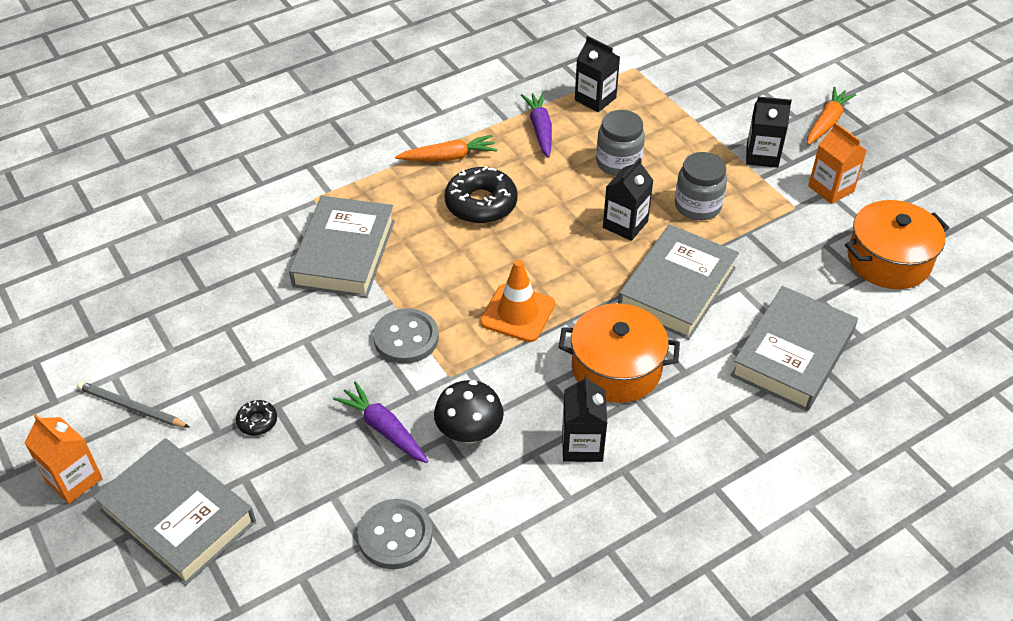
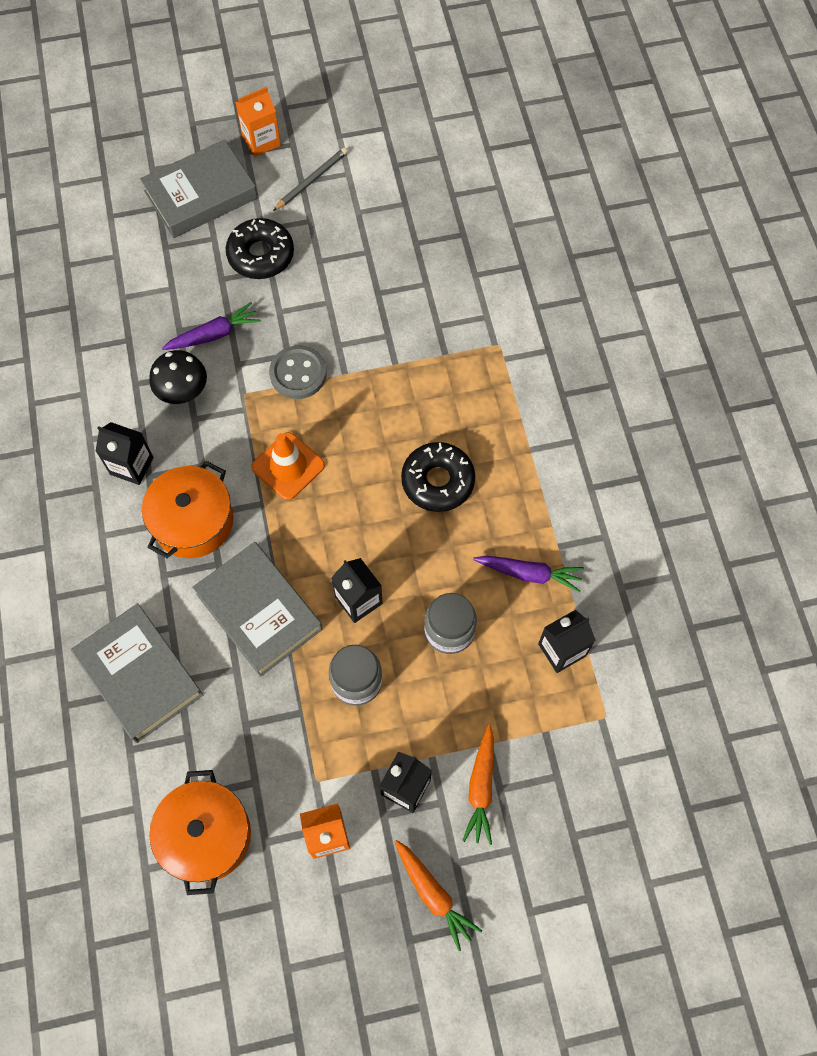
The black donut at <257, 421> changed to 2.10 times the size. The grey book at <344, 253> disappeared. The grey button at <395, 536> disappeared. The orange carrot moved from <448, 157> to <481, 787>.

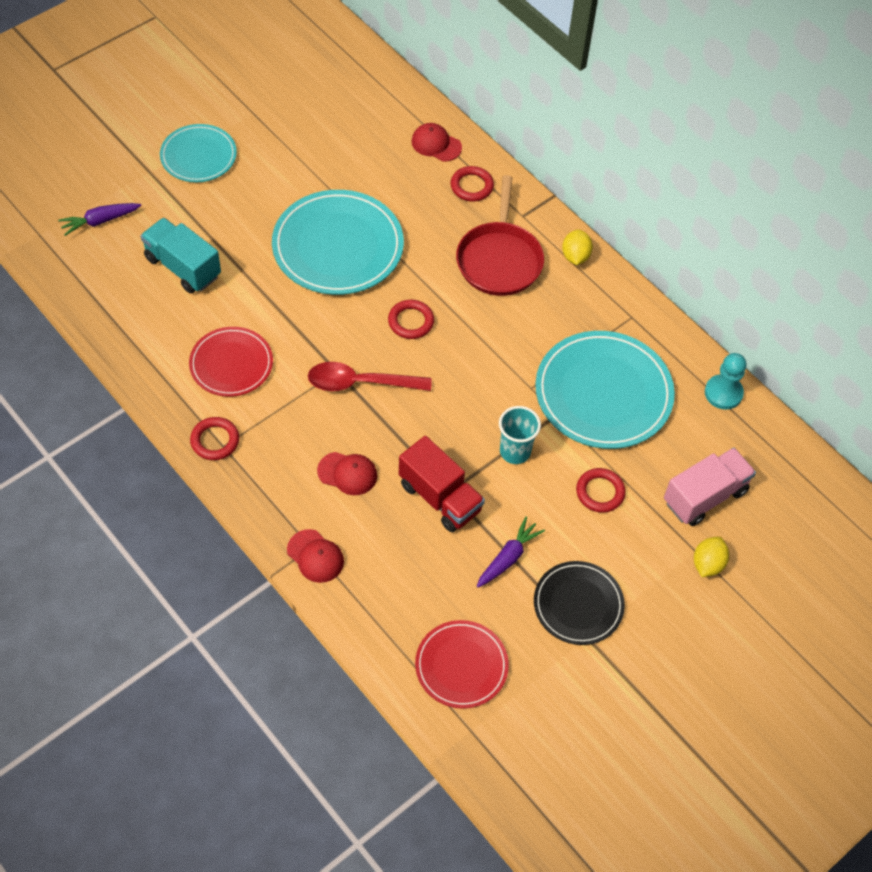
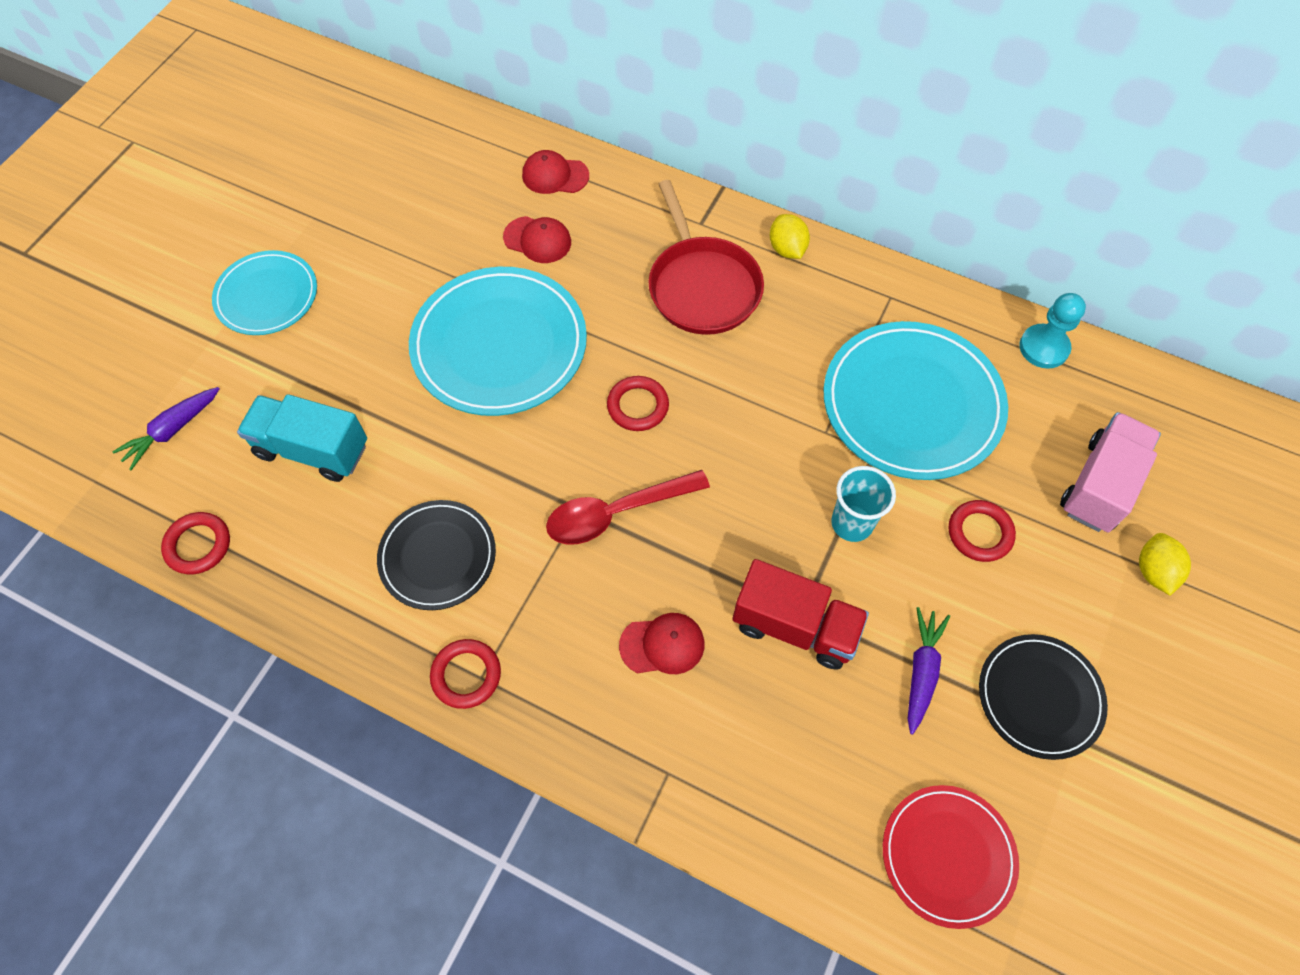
The red plate at <231, 364> became the black plate at <438, 556>. The red cap moved from <315, 556> to <537, 240>. The red ring moved from <471, 186> to <198, 545>.

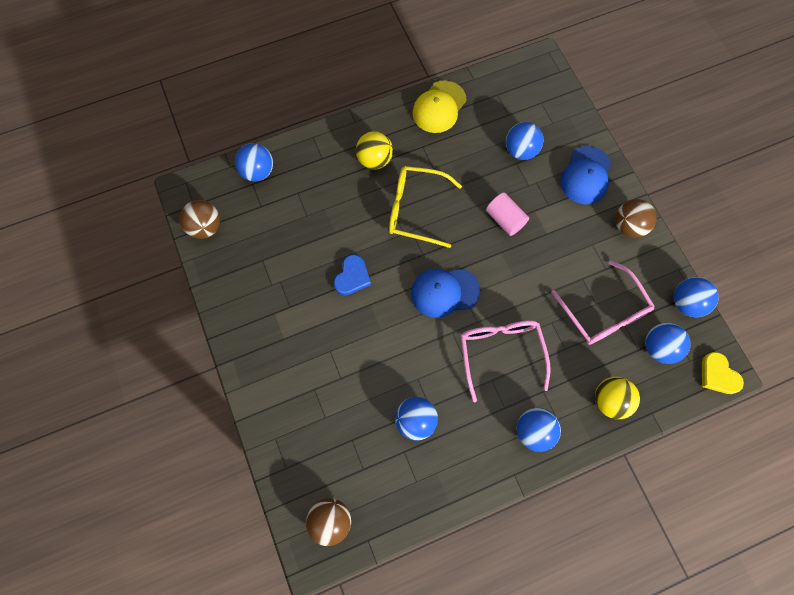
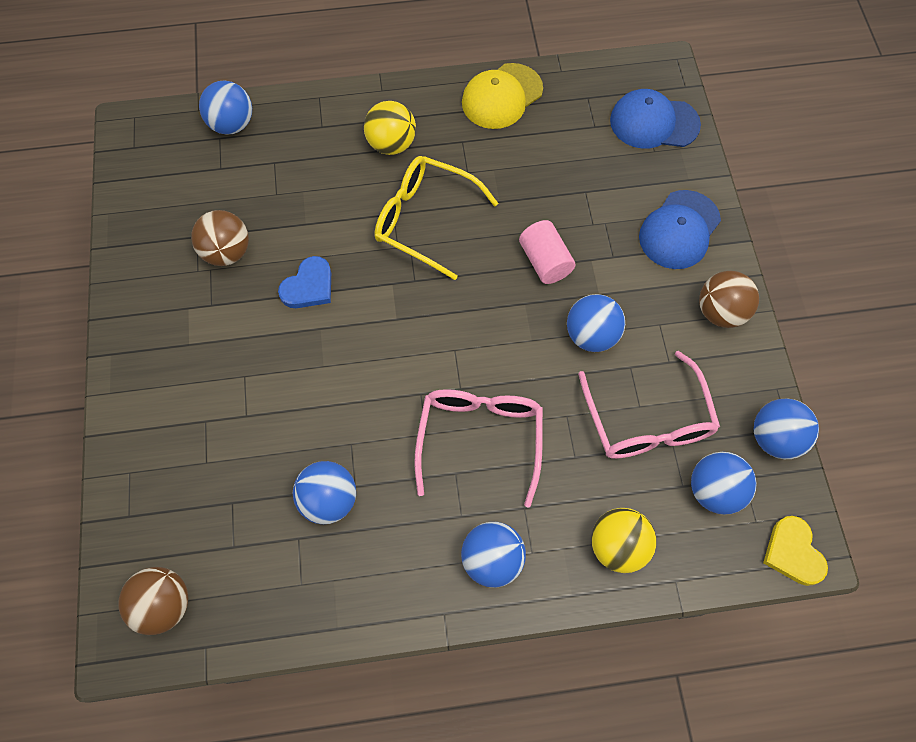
The brown ball moved from <205, 227> to <227, 252>. The blue cap moved from <444, 292> to <654, 123>. The blue ball moved from <520, 151> to <591, 335>.

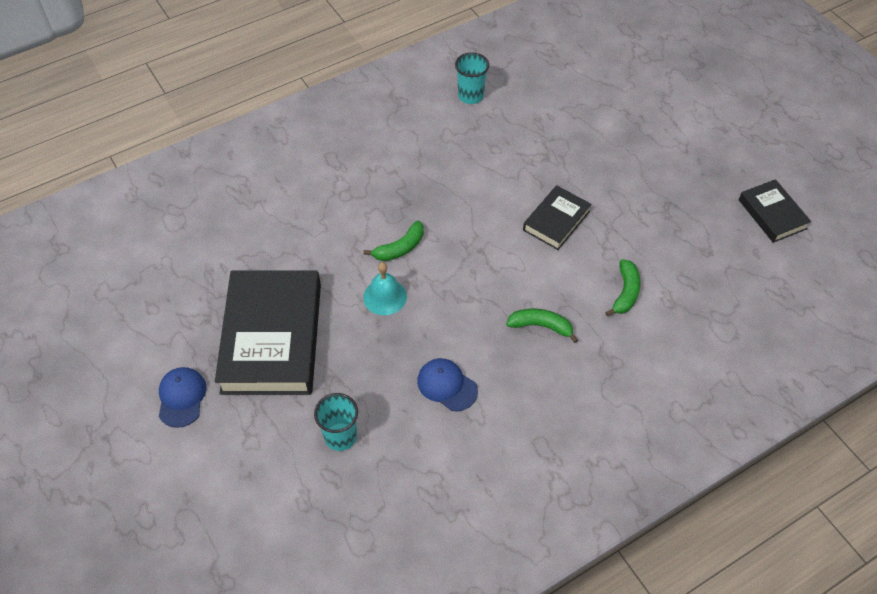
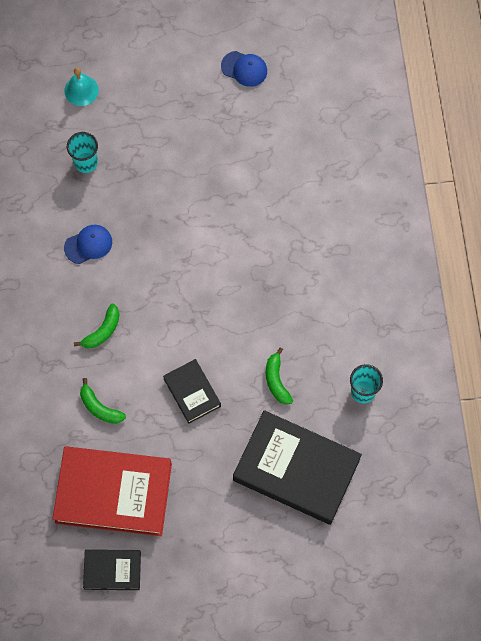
The blue cap moved from <181, 397> to <244, 69>. The black book moved from <272, 338> to <296, 470>. The green banana moved from <400, 248> to <276, 381>. The turquoise bell moved from <385, 297> to <81, 90>. The red book at <113, 493> appeared.

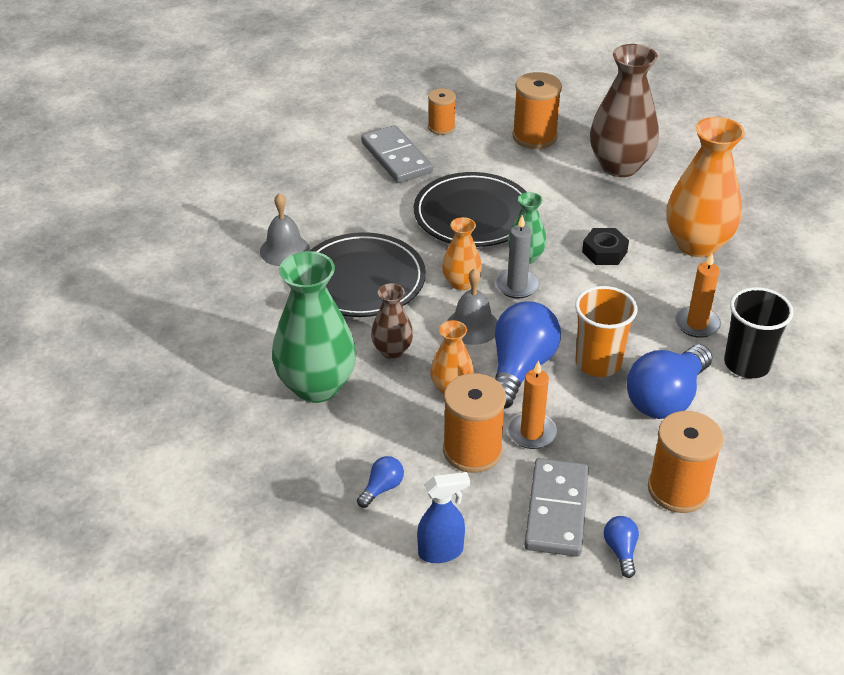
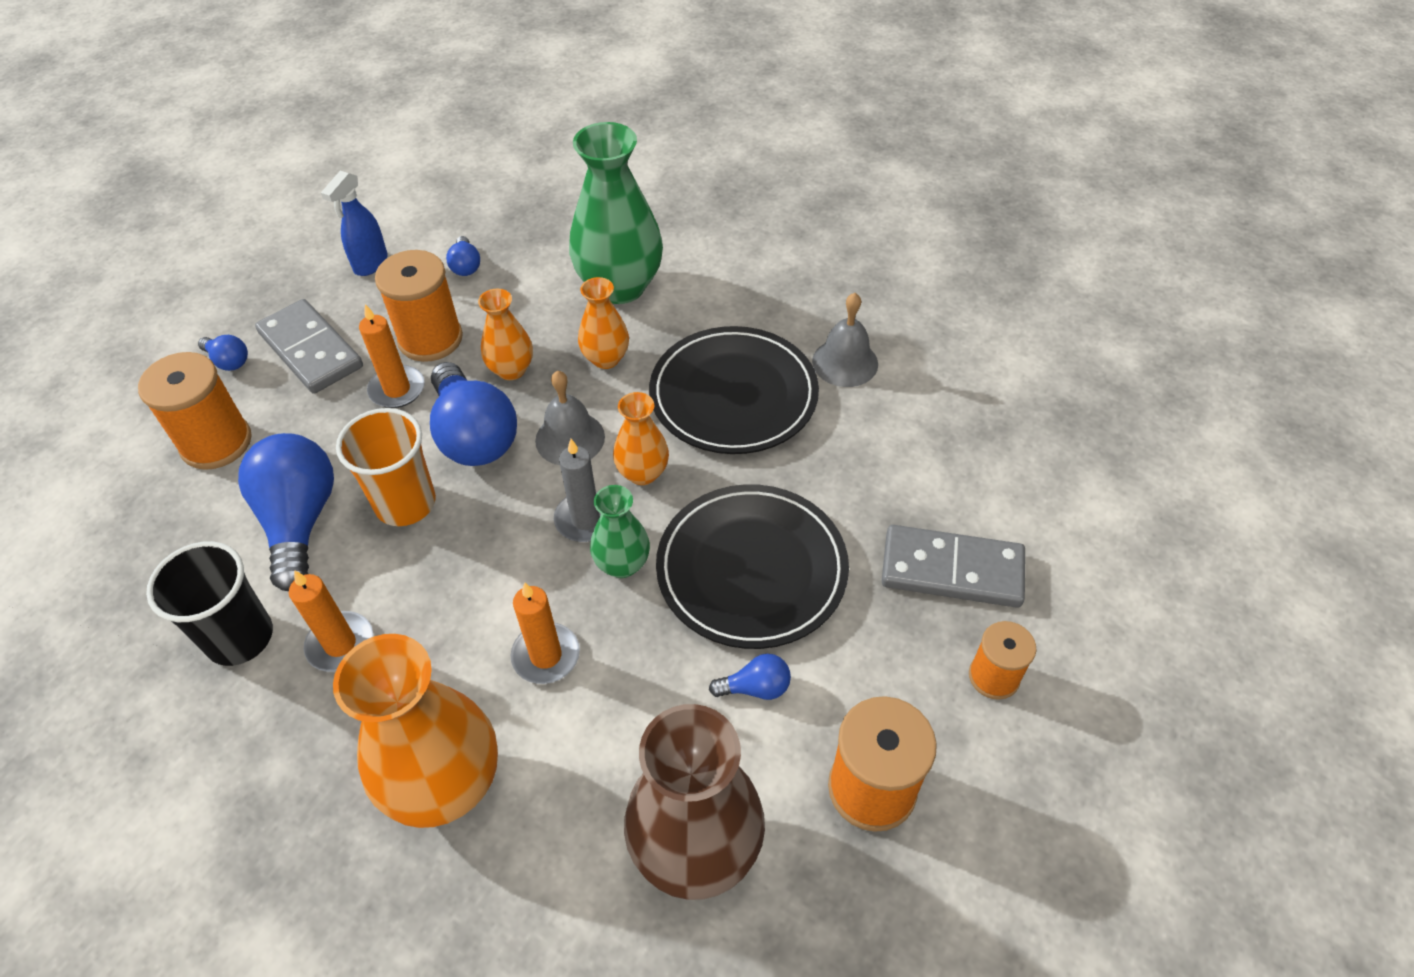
The brown vase at <392, 350> became the orange vase at <606, 358>. The black nut at <604, 252> was replaced by the orange candle at <546, 655>. The blue light bulb at <755, 687> appeared.

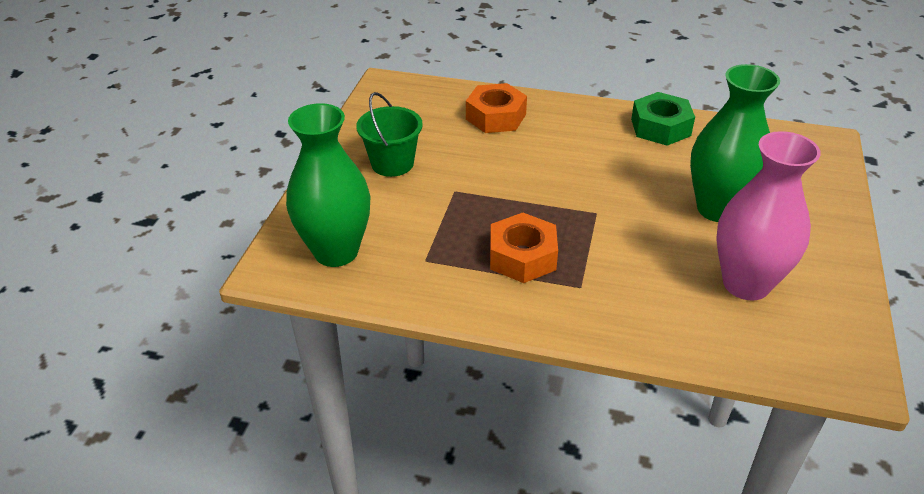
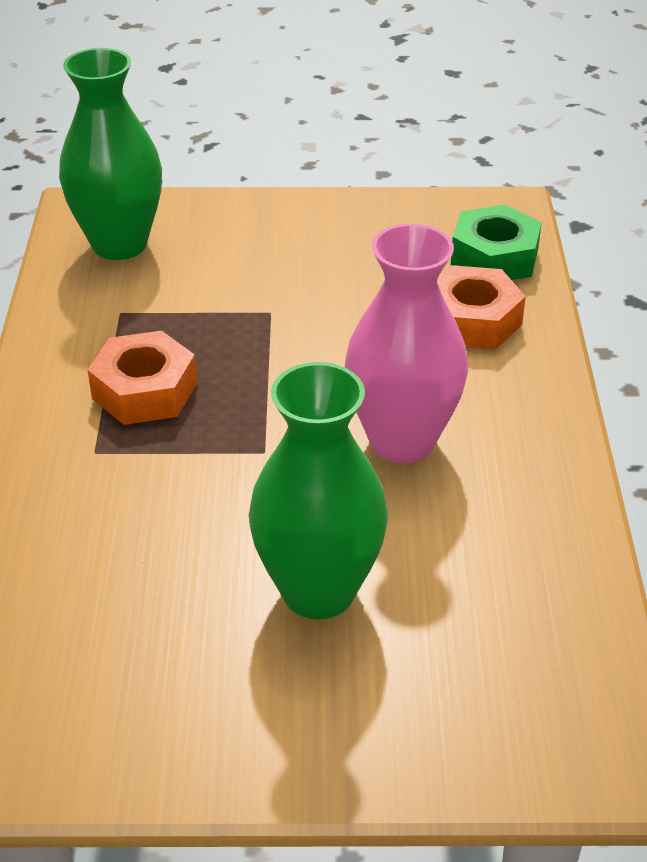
The green bucket at <392, 163> disappeared. The green nut moved from <660, 127> to <494, 257>. The pink vase moved from <746, 284> to <402, 441>.

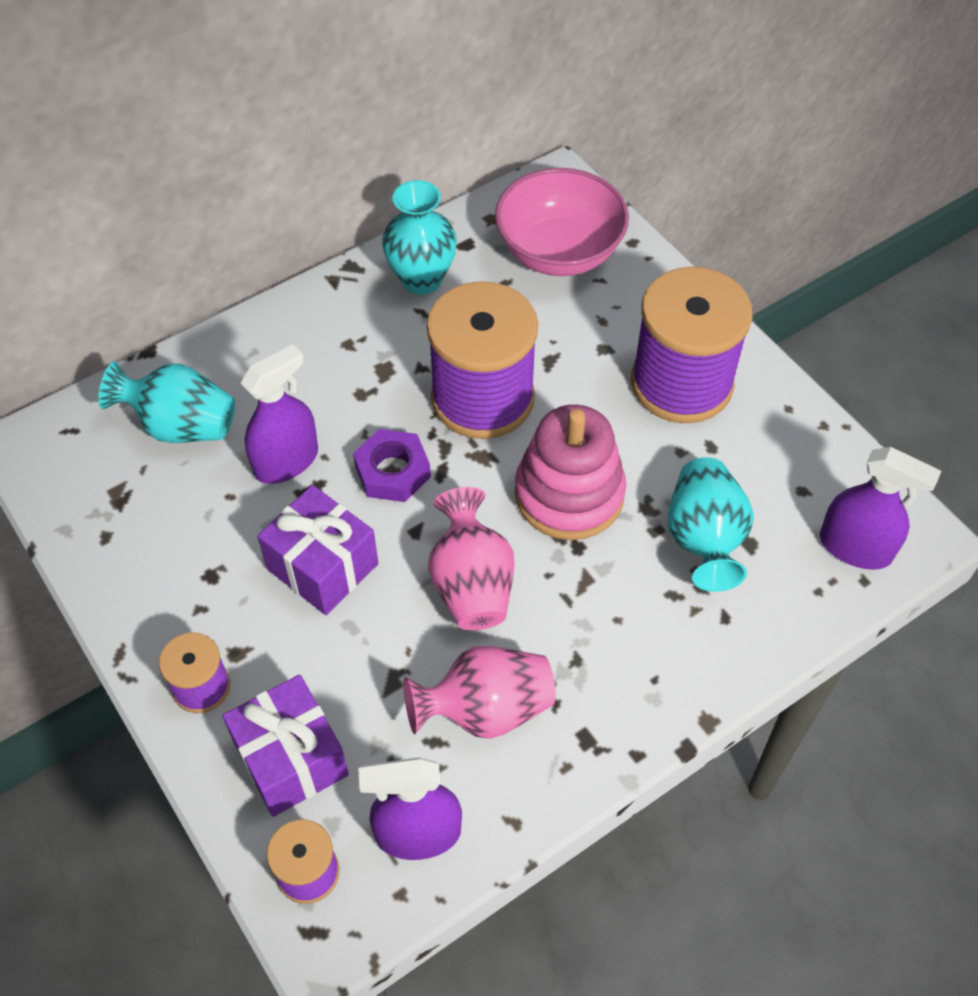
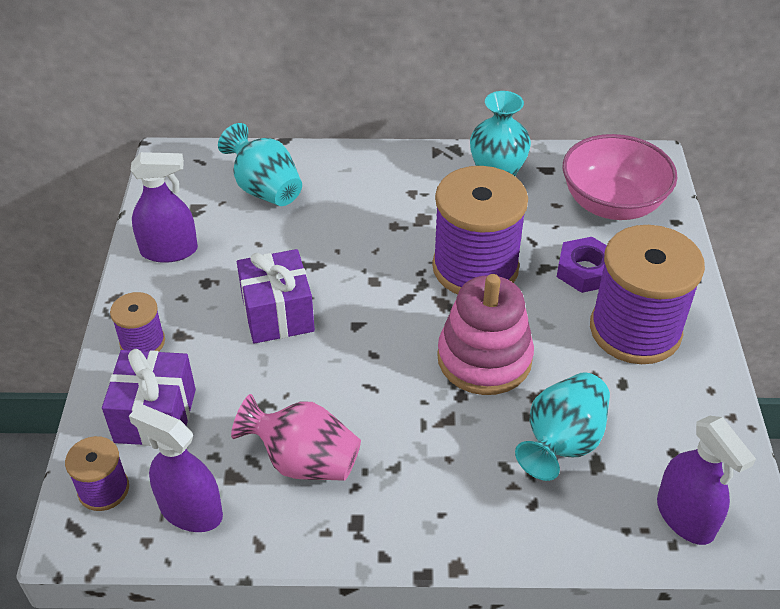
The purple spray bottle moved from <286, 461> to <169, 250>. The purple nut moved from <392, 471> to <585, 271>. The pink vase at <471, 584> disappeared.

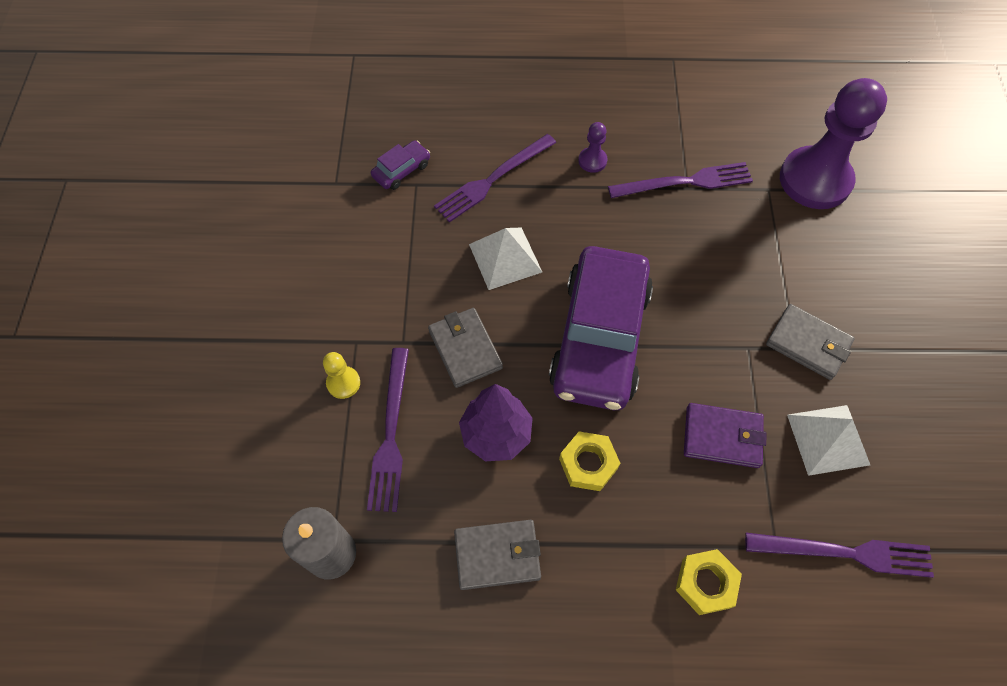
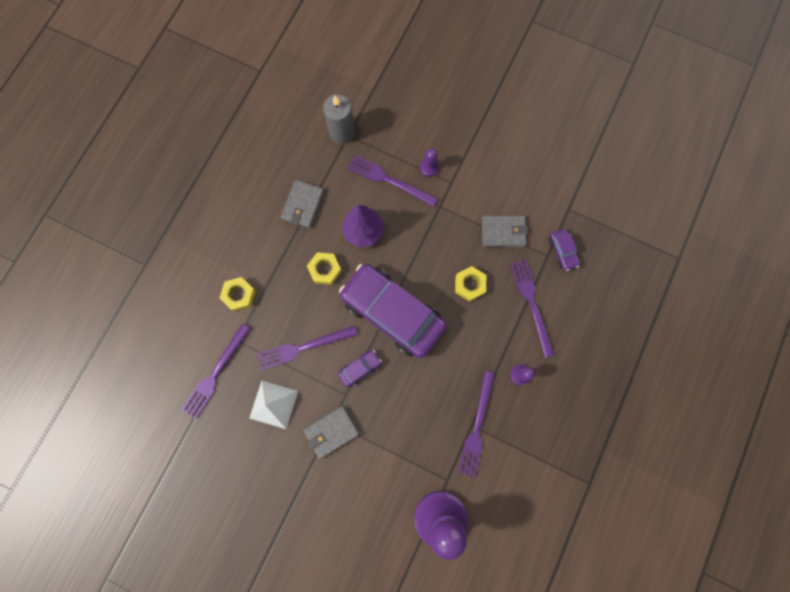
The yellow pawn at <343, 383> became the purple pawn at <429, 167>. The grey wallet moved from <465, 349> to <503, 232>. The white pyramid at <505, 258> was replaced by the yellow nut at <469, 285>. The purple wallet at <722, 437> was replaced by the purple fork at <303, 347>. The purple car at <360, 368> appeared.

